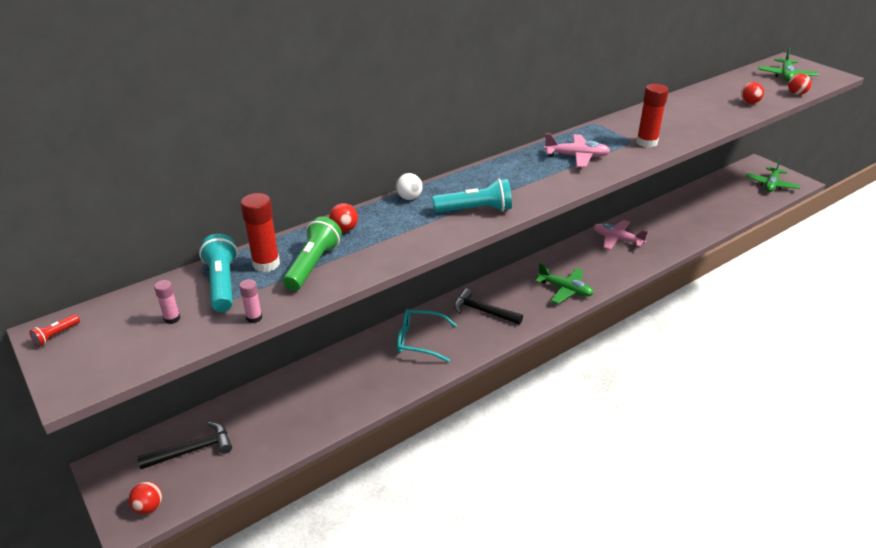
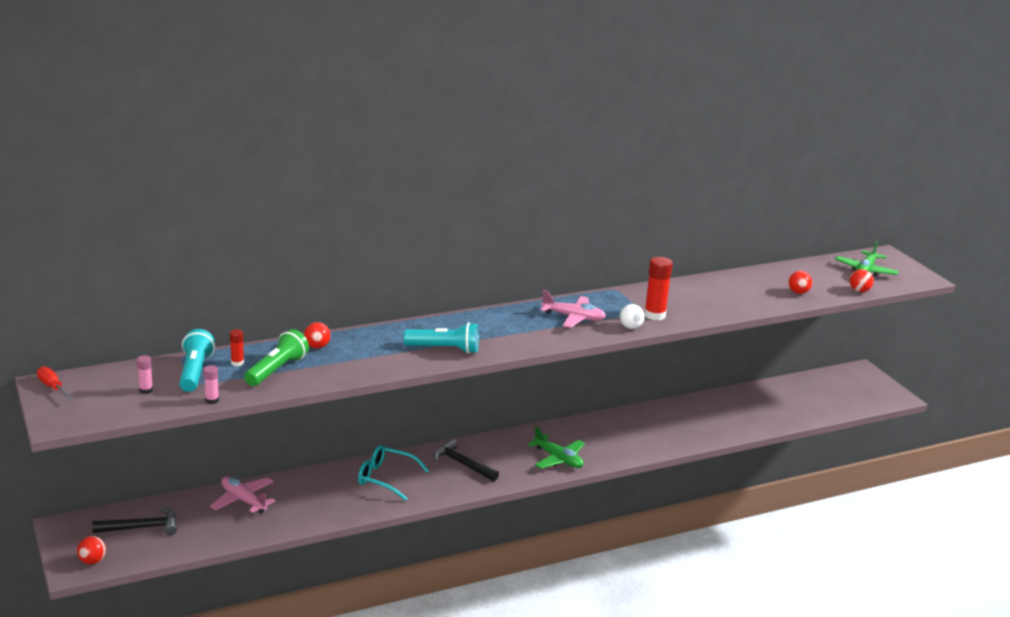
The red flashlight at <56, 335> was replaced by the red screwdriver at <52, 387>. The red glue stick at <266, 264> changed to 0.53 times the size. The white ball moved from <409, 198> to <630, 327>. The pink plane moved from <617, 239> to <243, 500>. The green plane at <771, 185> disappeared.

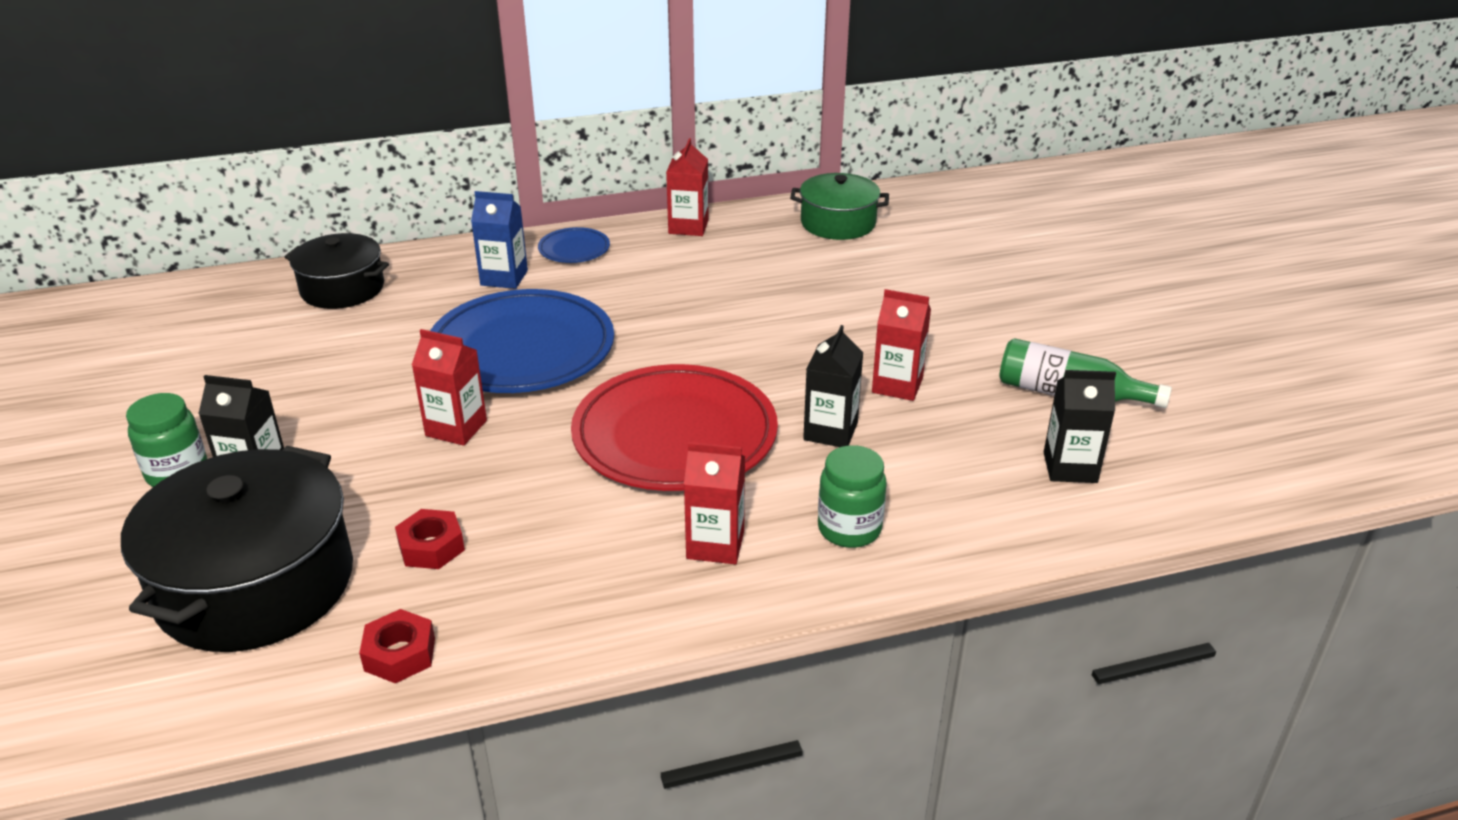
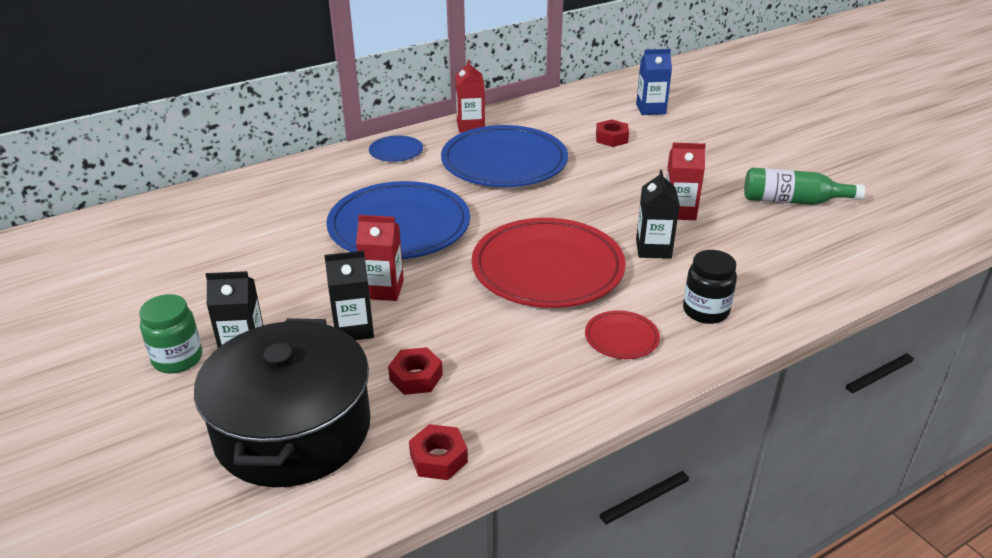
The black pot at <342, 288> disappeared. The blue carton moved from <504, 278> to <651, 109>. The red carton at <715, 545> was replaced by the red plate at <621, 338>. The green pot at <838, 223> disappeared. The green jar at <849, 529> became the black jar at <705, 311>. The black carton moved from <1070, 467> to <354, 328>. The blue plate at <504, 162> appeared. The red nut at <611, 138> appeared.

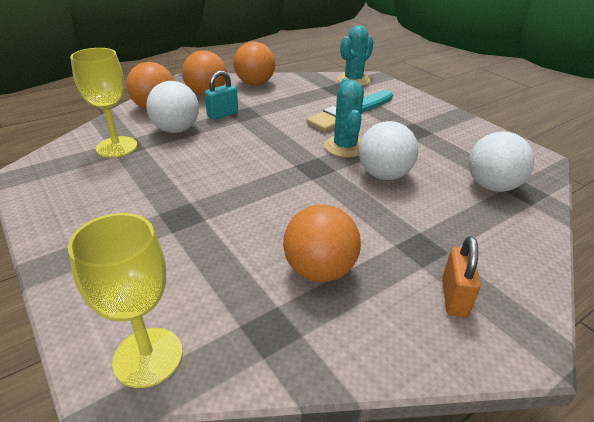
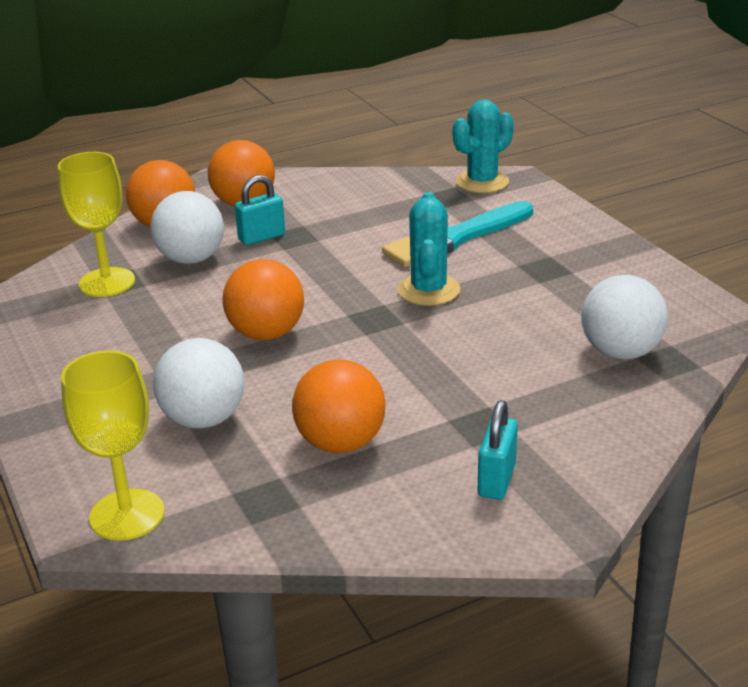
The orange ball moved from <255, 83> to <266, 334>. The white ball moved from <384, 175> to <203, 419>. The orange padlock at <454, 298> became the turquoise padlock at <496, 480>.

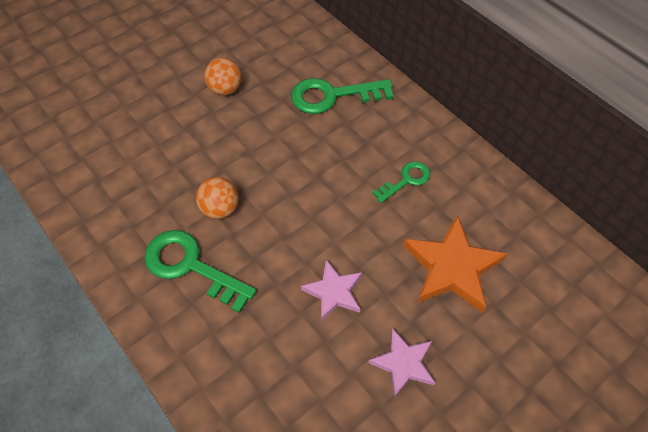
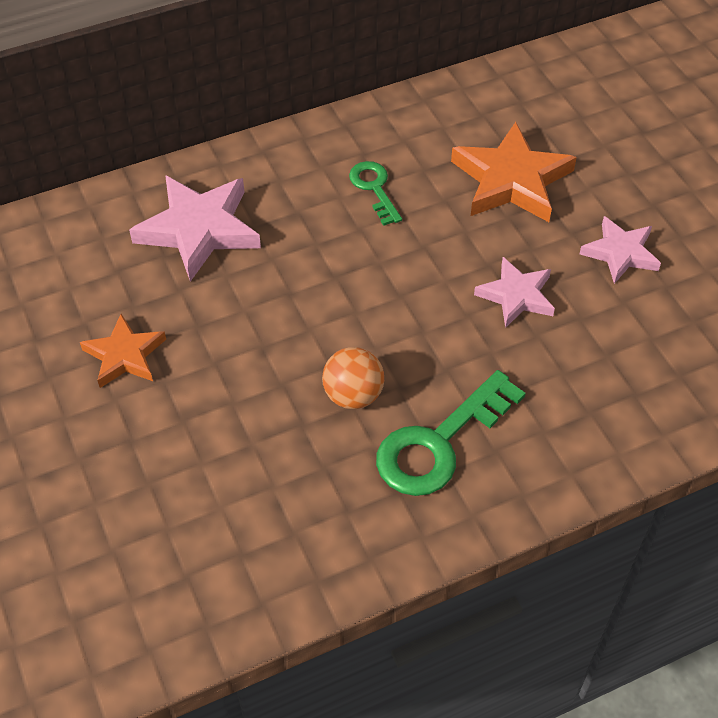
The orange ball at <225, 89> was replaced by the orange star at <125, 355>. The green key at <332, 96> was replaced by the pink star at <199, 230>.

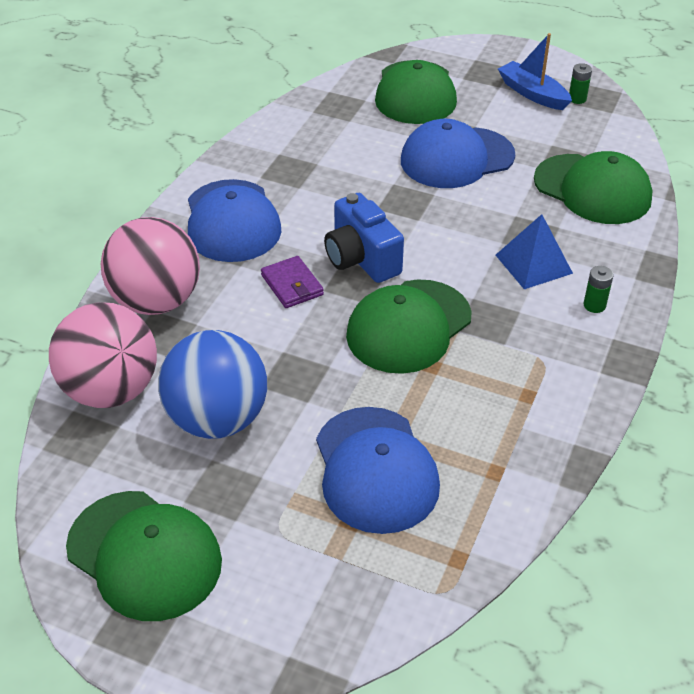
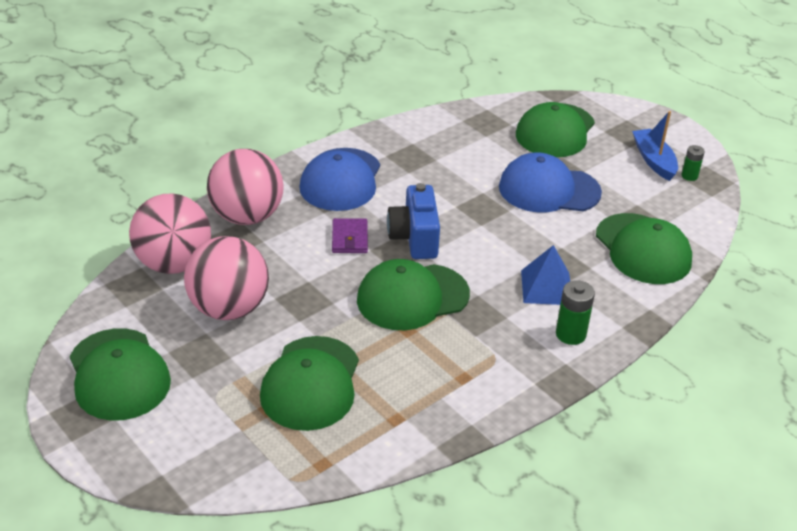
The blue ball at <217, 419> became the pink ball at <229, 309>. The blue cap at <375, 470> became the green cap at <311, 383>. The green battery at <594, 305> changed to 1.56 times the size.

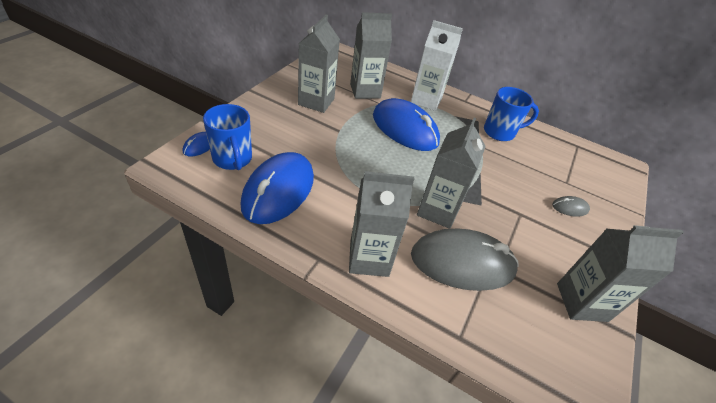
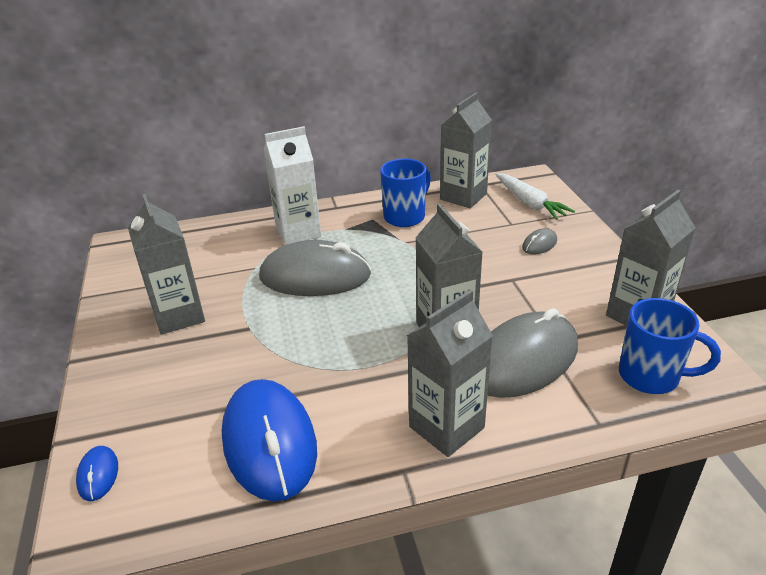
The blue mug moved from <233, 159> to <651, 376>. The grey carton moved from <365, 91> to <463, 196>. The blue mouse at <405, 129> became the grey mouse at <315, 276>. The white carrot at <530, 203> appeared.

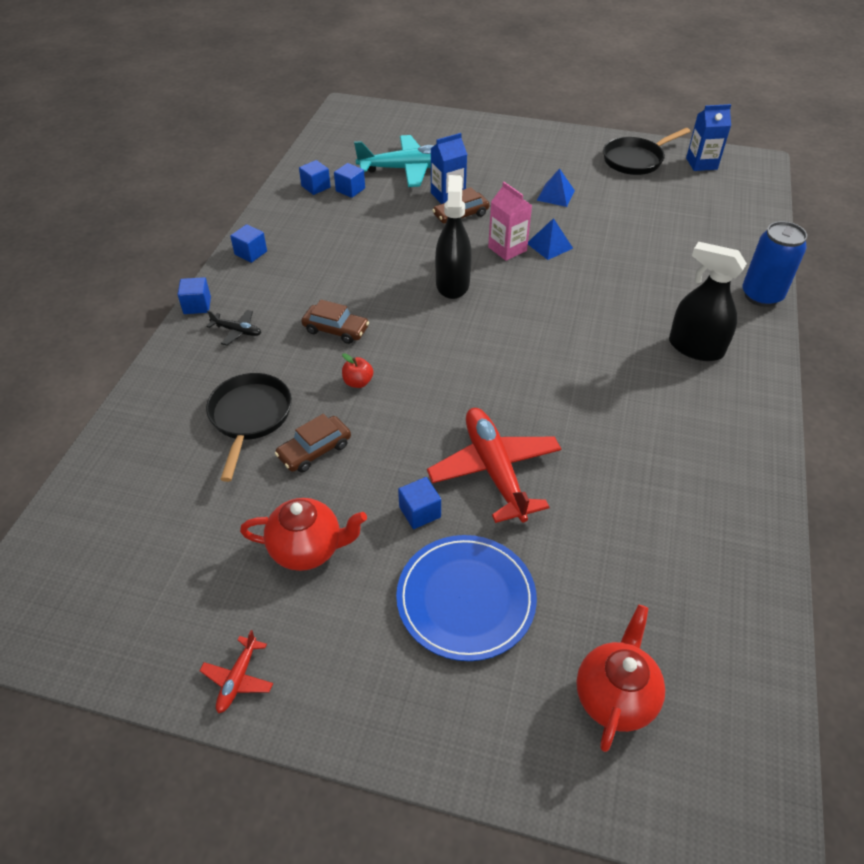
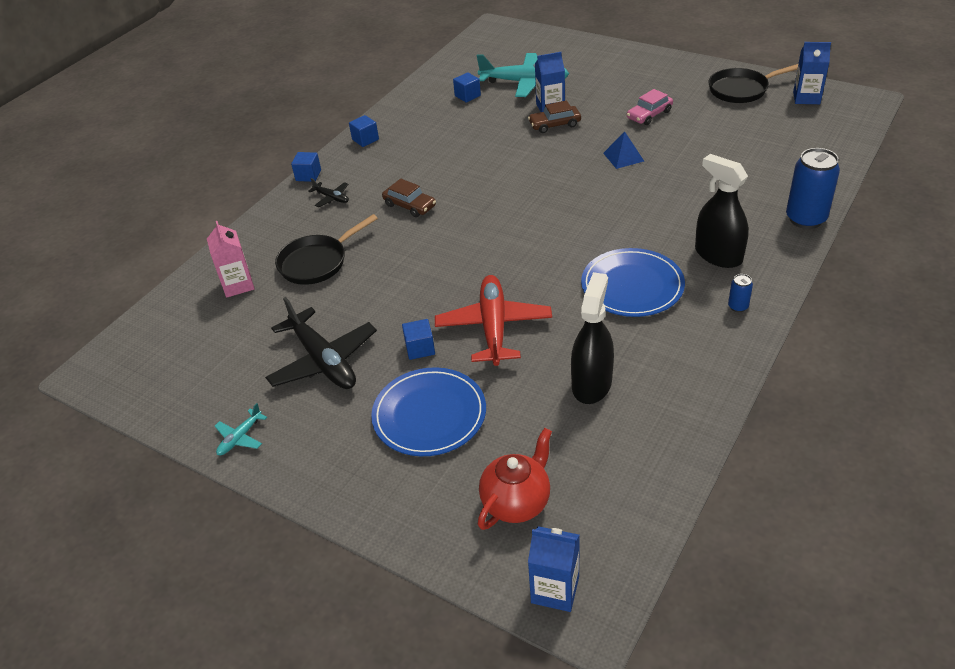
The red plane at <238, 679> became the turquoise plane at <240, 438>. The black pan at <250, 417> turned 150 degrees counterclockwise. The red teapot at <307, 549> was replaced by the black plane at <323, 361>. The brown car at <314, 450> disappeared. The blue cube at <316, 187> disappeared. The red apple at <358, 382> disappeared. The black spray bottle moved from <452, 284> to <591, 384>. The pink carton moved from <507, 249> to <238, 285>. The blue pyramid at <555, 195> was replaced by the pink car at <649, 115>. The blue carton at <555, 590> appeared. The blue plate at <632, 286> appeared. The blue can at <738, 306> appeared.

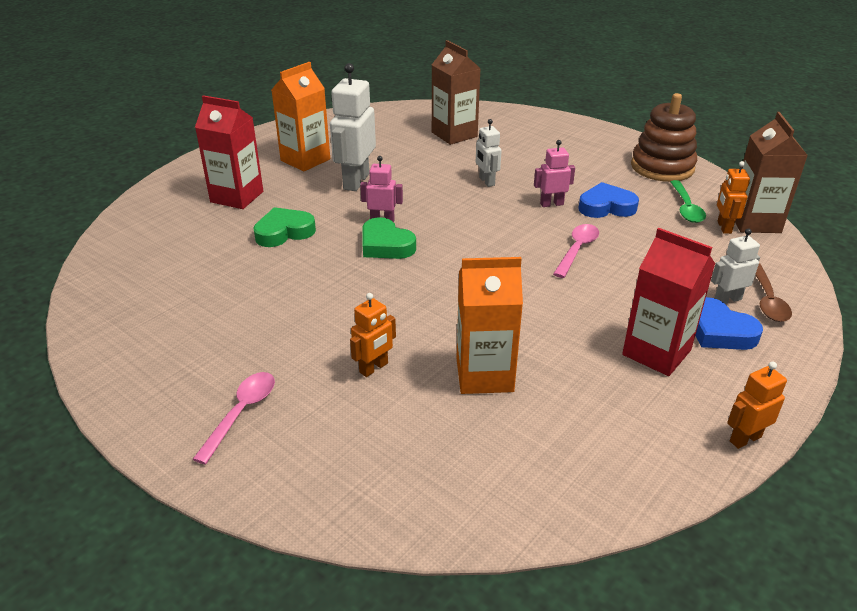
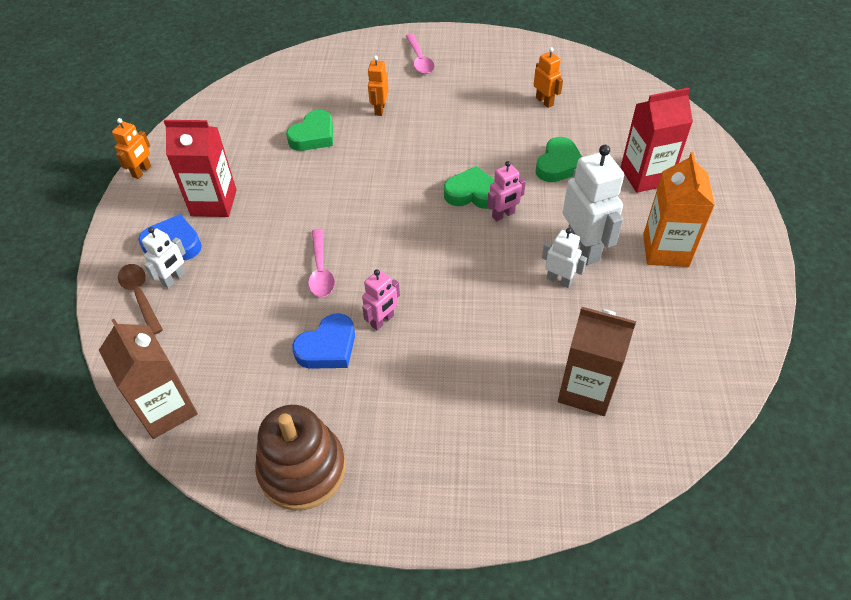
The orange carton at <484, 375> was replaced by the green heart at <313, 136>. The white robot moved from <486, 181> to <559, 280>. The green spoon at <686, 208> disappeared. The orange robot moved from <724, 227> to <544, 101>.

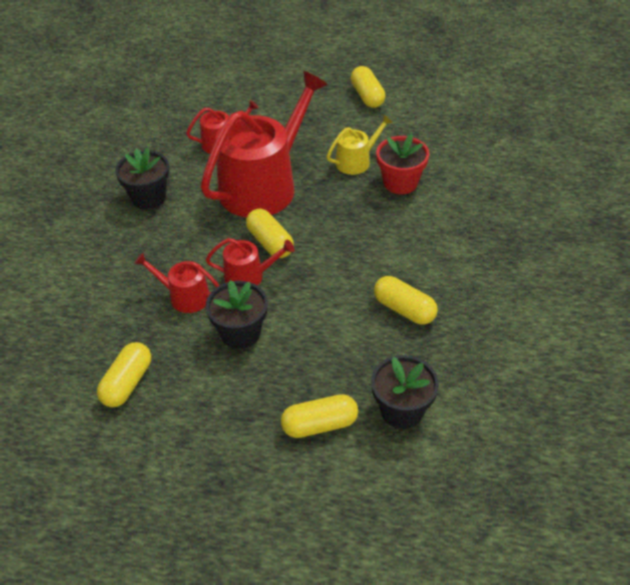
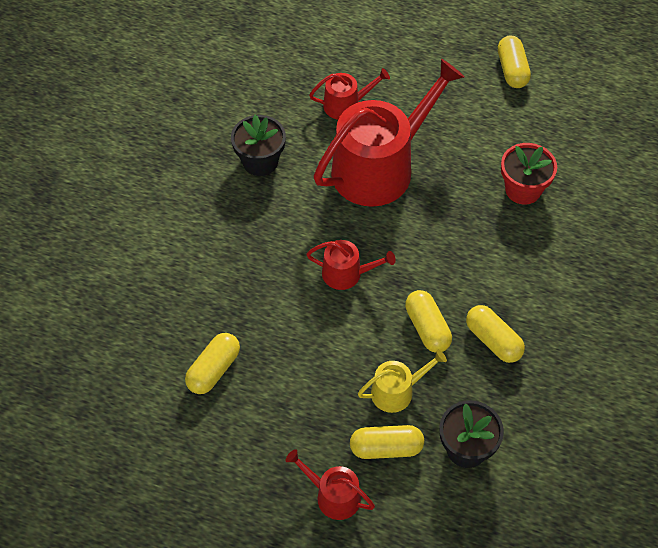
The red watering can moved from <184, 296> to <333, 496>. The black flower pot at <240, 333> disappeared. The yellow capsule moved from <270, 242> to <427, 328>. The yellow watering can moved from <356, 161> to <397, 391>.

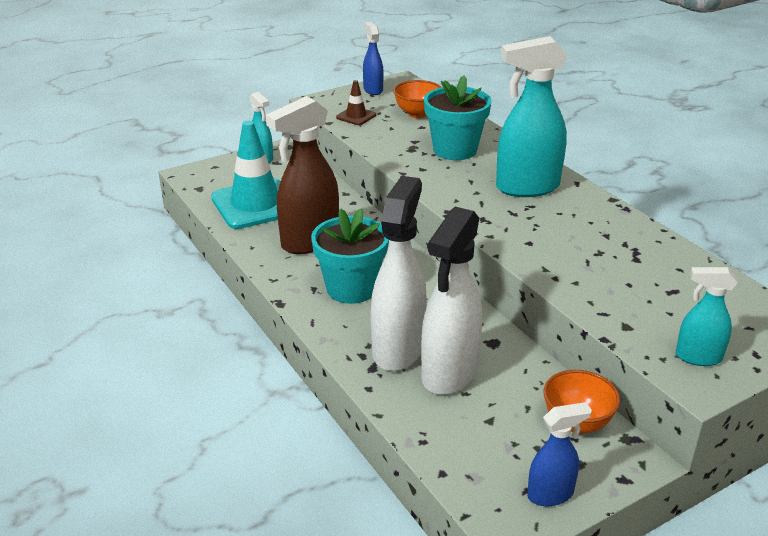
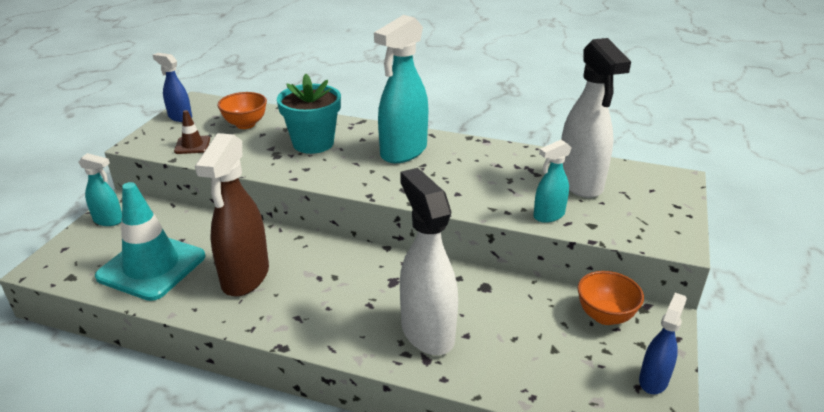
The turquoise flower pot at <351, 288> disappeared. The white spray bottle moved from <449, 373> to <580, 183>. The turquoise spray bottle moved from <697, 357> to <548, 215>.

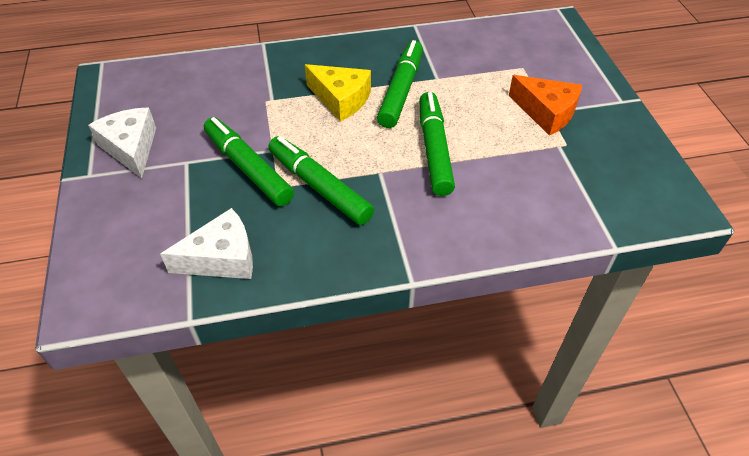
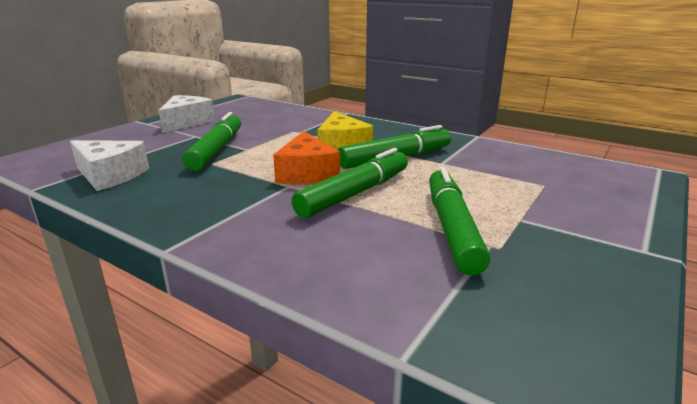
The green marker moved from <319, 187> to <452, 228>. The orange cheese moved from <546, 112> to <307, 173>.

